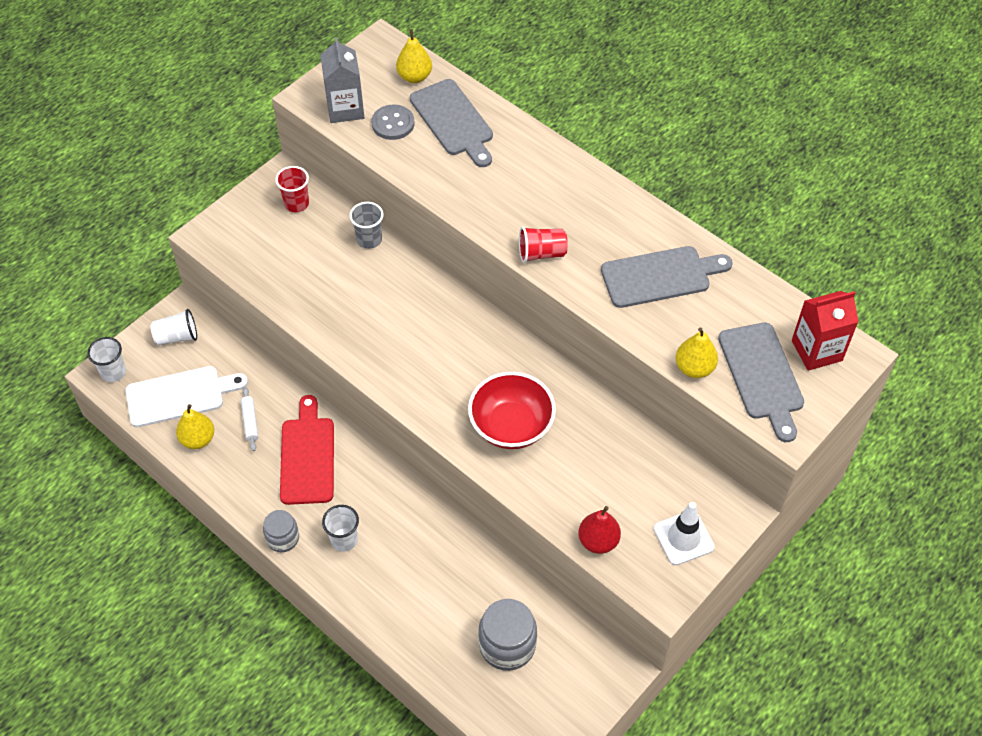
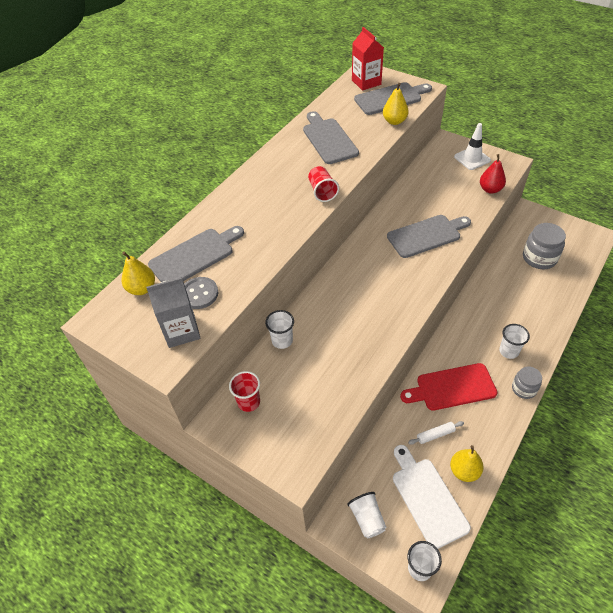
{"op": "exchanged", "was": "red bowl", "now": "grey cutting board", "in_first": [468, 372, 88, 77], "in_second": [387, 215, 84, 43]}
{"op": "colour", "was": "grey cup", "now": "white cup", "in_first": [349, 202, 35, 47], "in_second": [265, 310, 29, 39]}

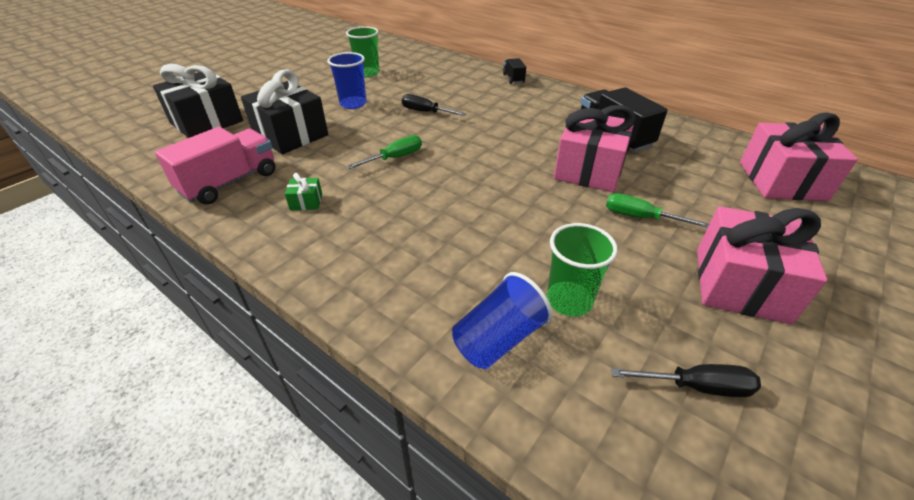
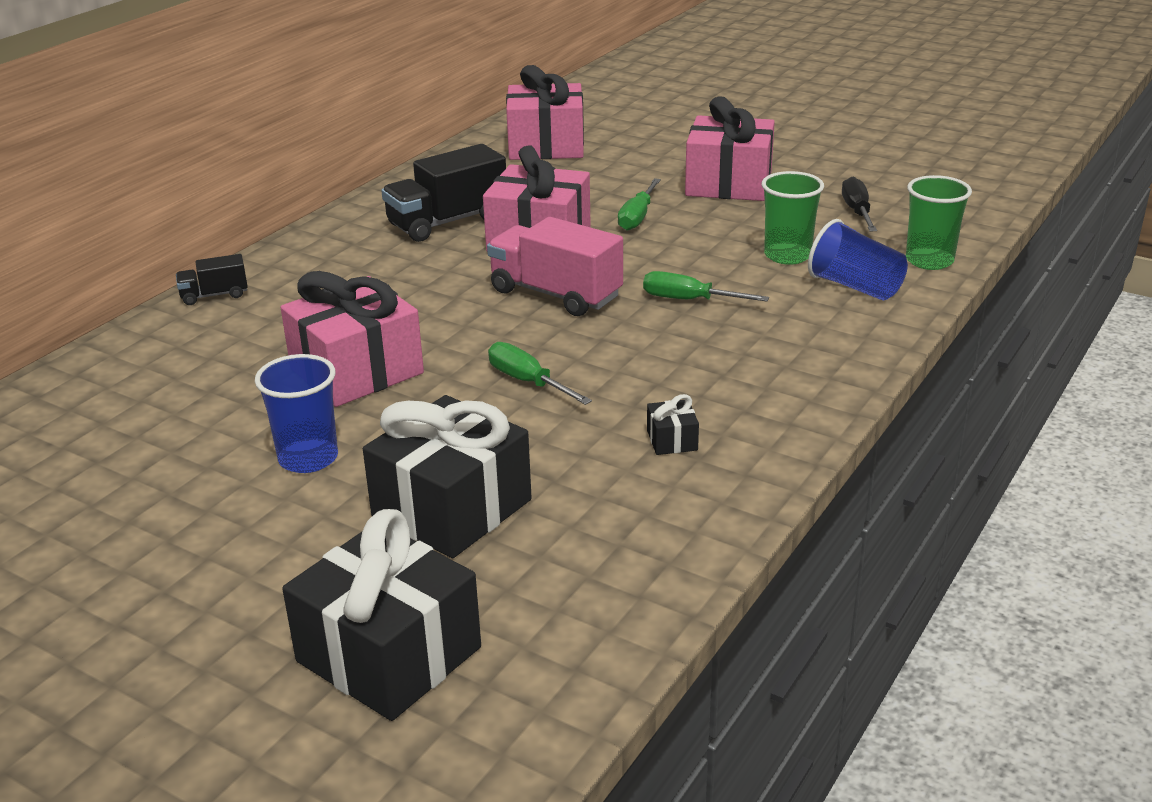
{"op": "appeared", "now": "green screwdriver", "in_second": [643, 271, 126, 31]}
{"op": "relocated", "was": "pink truck", "in_first": [155, 127, 121, 77], "in_second": [487, 217, 136, 99]}
{"op": "relocated", "was": "green cup", "in_first": [346, 26, 34, 51], "in_second": [906, 175, 66, 95]}
{"op": "exchanged", "was": "black screwdriver", "now": "pink gift", "in_first": [402, 94, 64, 22], "in_second": [281, 271, 143, 136]}
{"op": "colour", "was": "green gift", "now": "black gift", "in_first": [285, 173, 37, 37], "in_second": [647, 394, 52, 61]}

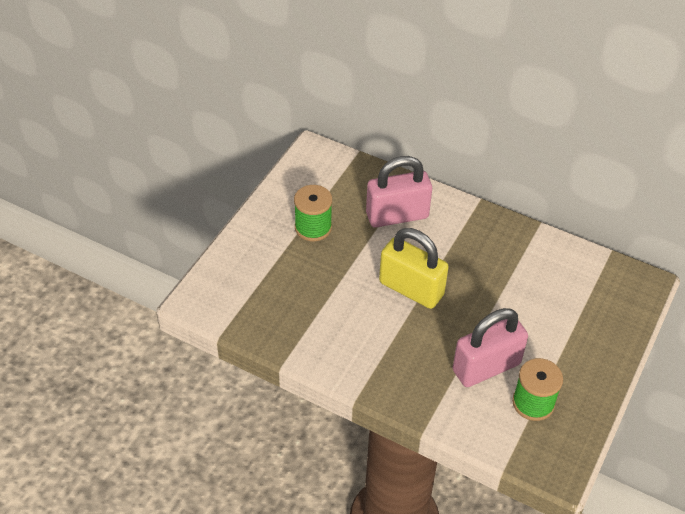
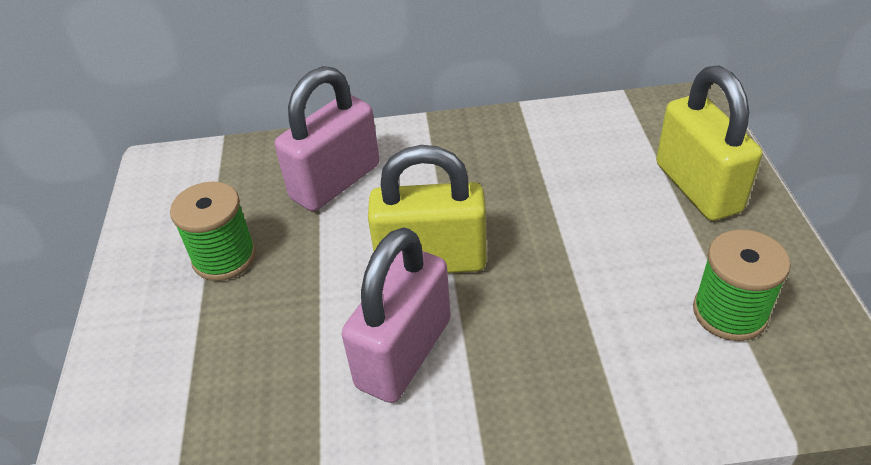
{"op": "appeared", "now": "yellow padlock", "in_second": [656, 66, 106, 155]}
{"op": "relocated", "was": "pink padlock", "in_first": [452, 308, 76, 79], "in_second": [342, 227, 109, 176]}

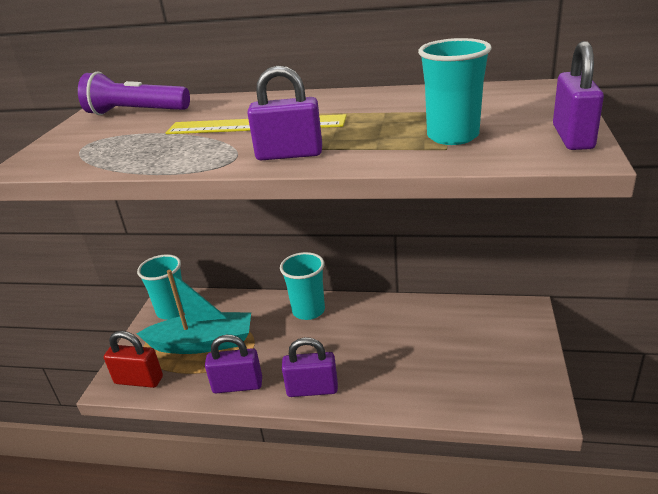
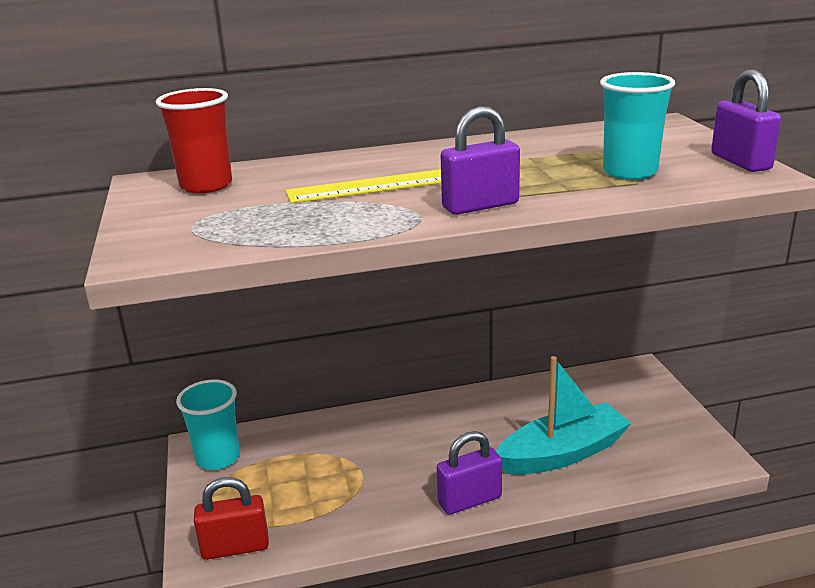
{"op": "missing", "was": "purple padlock", "in_first": [205, 335, 57, 58]}
{"op": "missing", "was": "turquoise cup", "in_first": [280, 252, 45, 68]}
{"op": "relocated", "was": "turquoise boat", "in_first": [137, 270, 114, 84], "in_second": [496, 356, 135, 119]}
{"op": "exchanged", "was": "purple flashlight", "now": "red cup", "in_first": [78, 72, 112, 43], "in_second": [156, 88, 76, 105]}

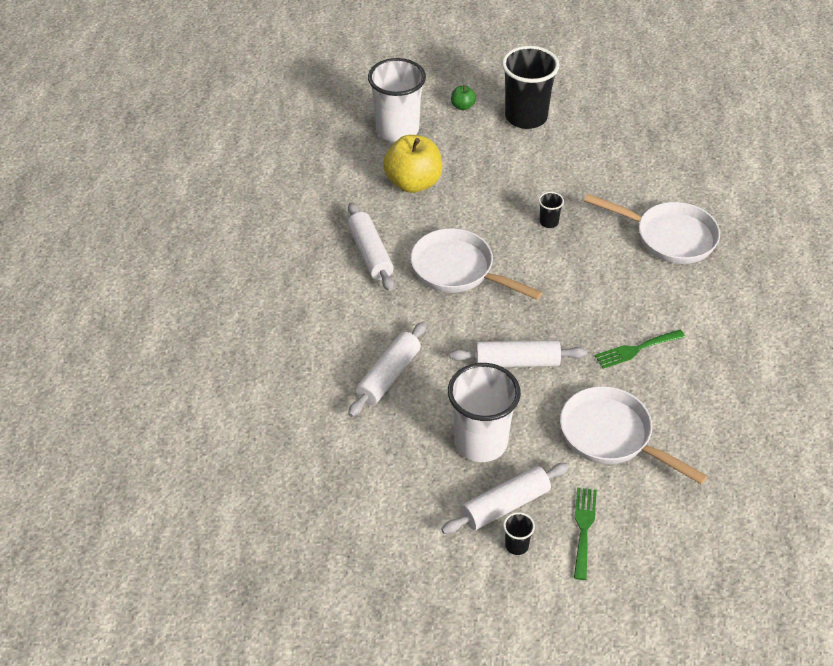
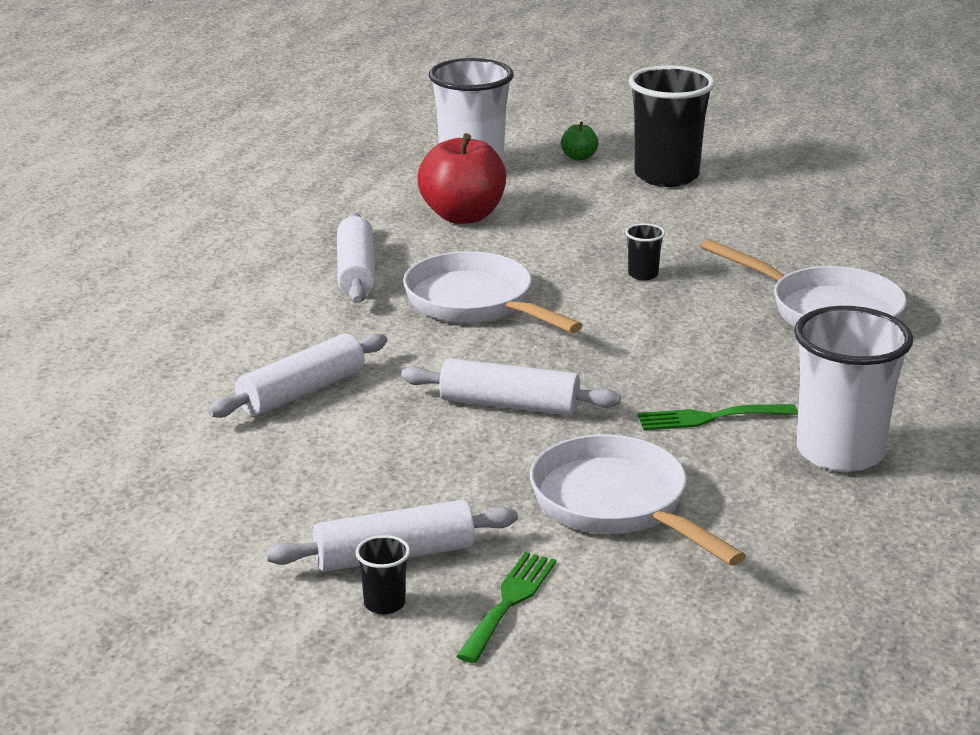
{"op": "relocated", "was": "white cup", "in_first": [448, 363, 73, 99], "in_second": [794, 306, 119, 166]}
{"op": "colour", "was": "yellow apple", "now": "red apple", "in_first": [383, 135, 59, 58], "in_second": [418, 133, 88, 91]}

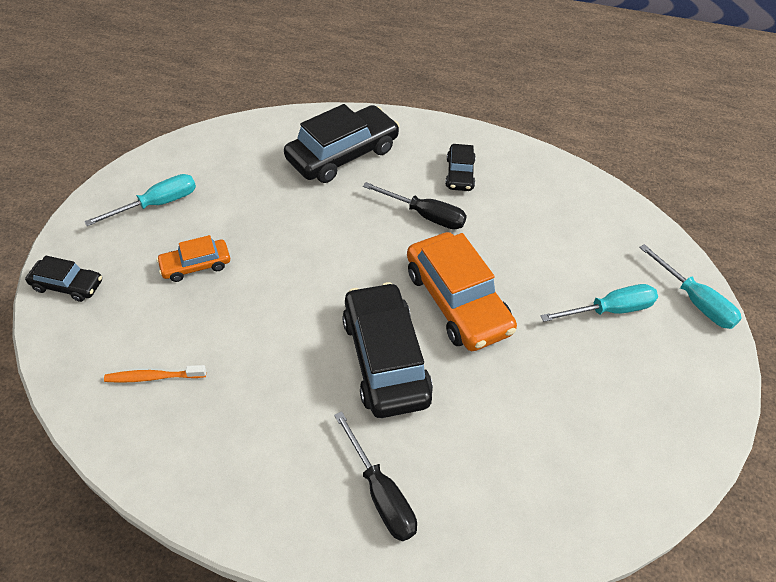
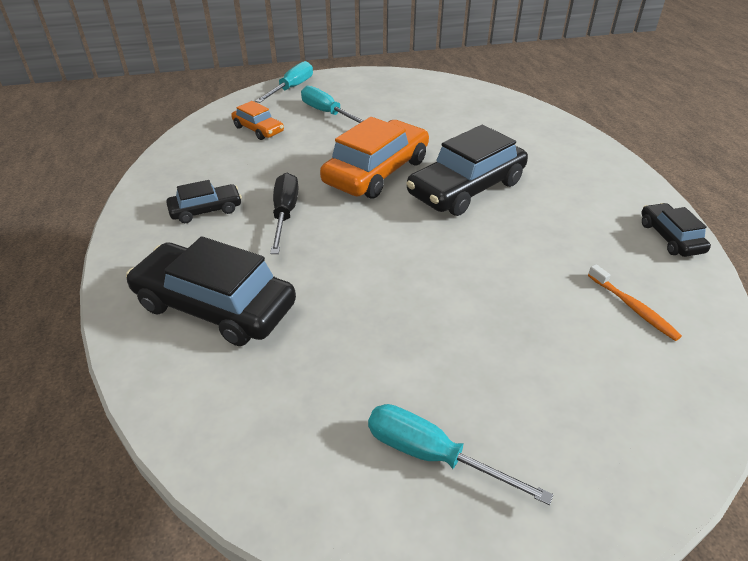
{"op": "missing", "was": "black screwdriver", "in_first": [334, 411, 83, 130]}
{"op": "relocated", "was": "black car", "in_first": [25, 255, 77, 47], "in_second": [641, 203, 70, 54]}
{"op": "relocated", "was": "orange car", "in_first": [156, 235, 74, 47], "in_second": [231, 101, 53, 39]}

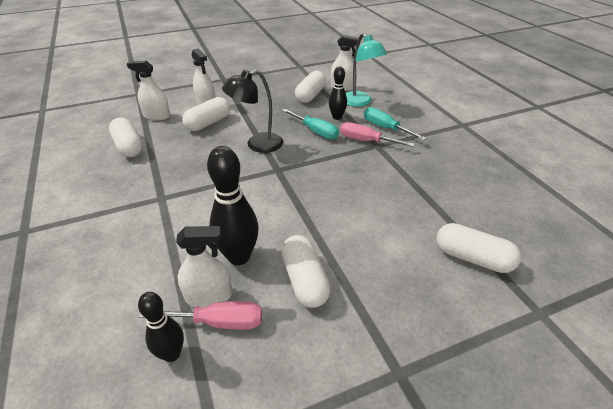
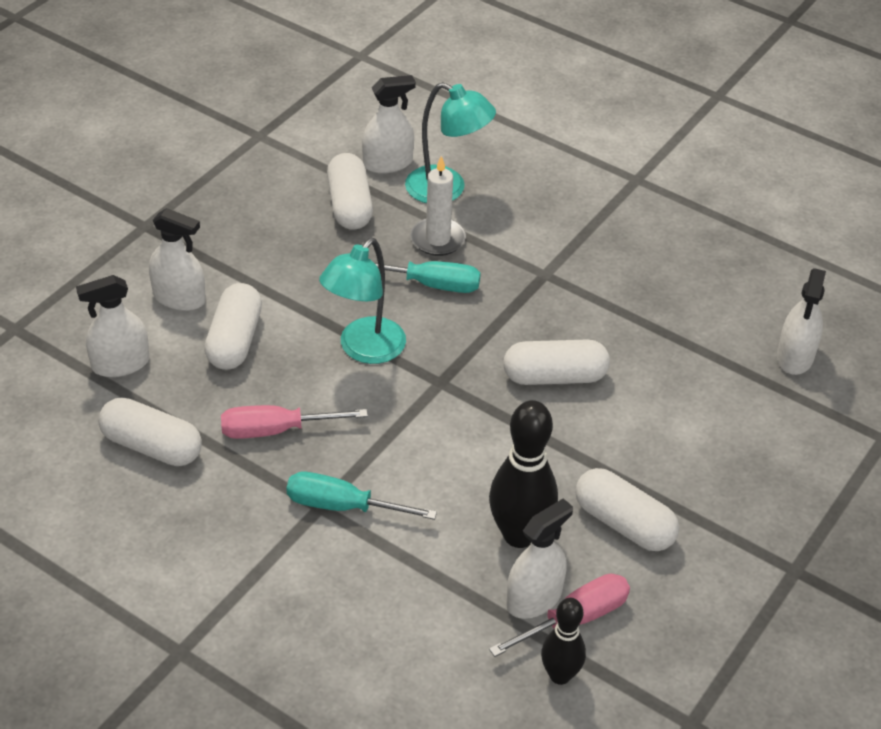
{"op": "appeared", "now": "white spray bottle", "in_second": [777, 268, 49, 107]}
{"op": "relocated", "was": "pink screwdriver", "in_first": [340, 122, 75, 25], "in_second": [221, 405, 147, 34]}
{"op": "relocated", "was": "turquoise screwdriver", "in_first": [364, 107, 62, 33], "in_second": [286, 472, 151, 48]}
{"op": "relocated", "was": "white capsule", "in_first": [436, 223, 85, 50], "in_second": [503, 340, 107, 45]}
{"op": "exchanged", "was": "black bowling pin", "now": "white candle", "in_first": [329, 66, 18, 54], "in_second": [410, 156, 56, 100]}
{"op": "colour", "was": "black lamp", "now": "turquoise lamp", "in_first": [222, 70, 61, 83], "in_second": [319, 238, 87, 126]}

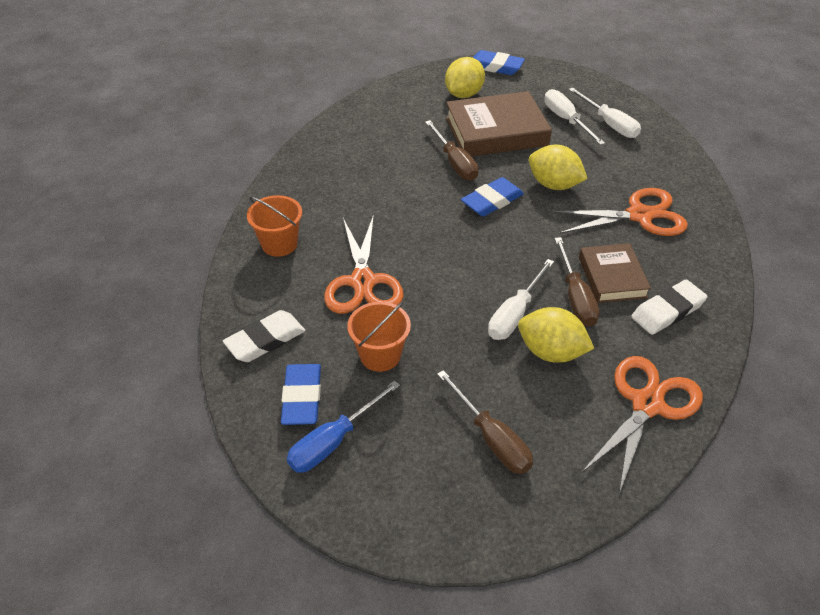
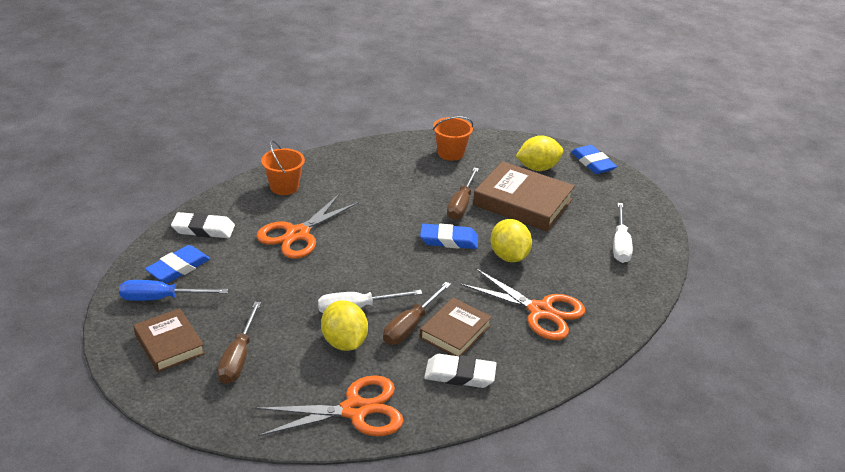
{"op": "missing", "was": "white screwdriver", "in_first": [544, 89, 61, 56]}
{"op": "appeared", "now": "brown book", "in_second": [133, 308, 72, 64]}
{"op": "relocated", "was": "orange bucket", "in_first": [347, 302, 64, 70], "in_second": [433, 117, 40, 44]}

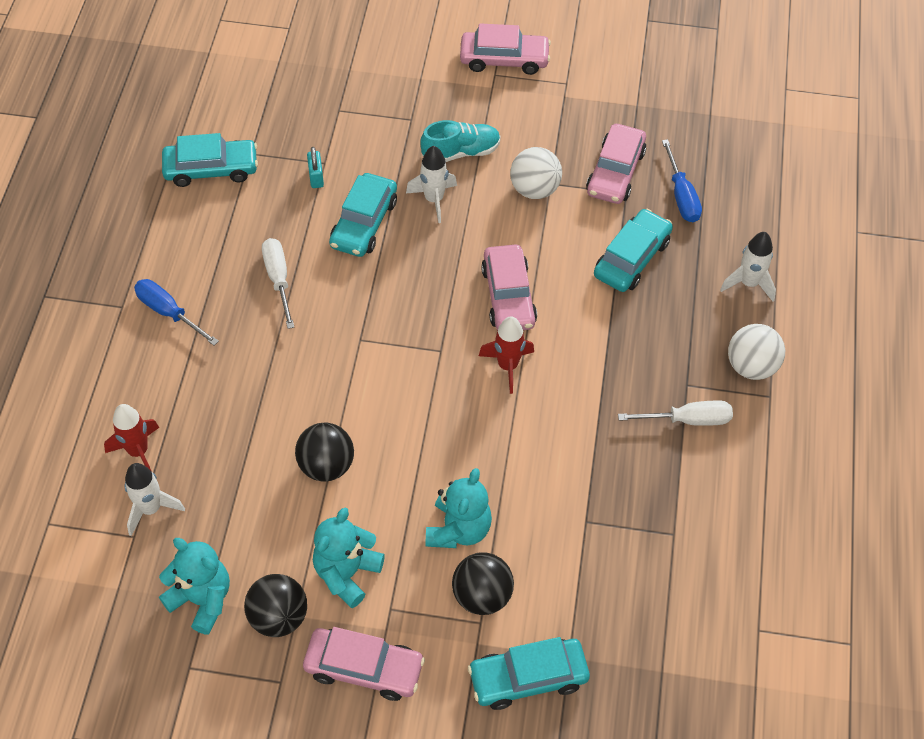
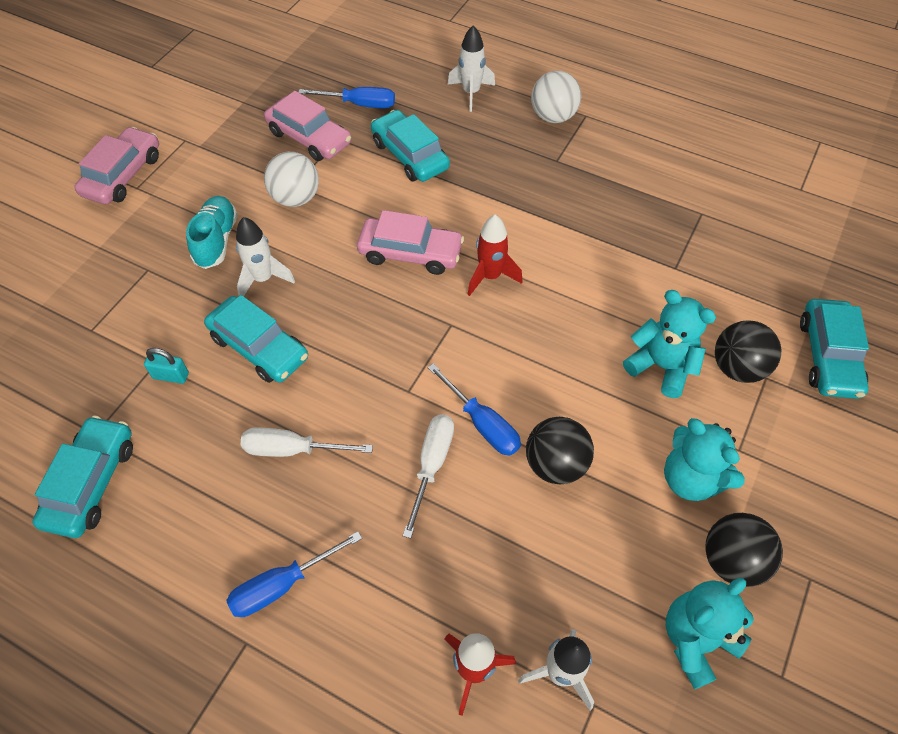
{"op": "missing", "was": "pink car", "in_first": [303, 627, 122, 74]}
{"op": "appeared", "now": "blue screwdriver", "in_second": [428, 363, 93, 93]}
{"op": "relocated", "was": "white screwdriver", "in_first": [618, 401, 115, 25], "in_second": [403, 414, 51, 125]}

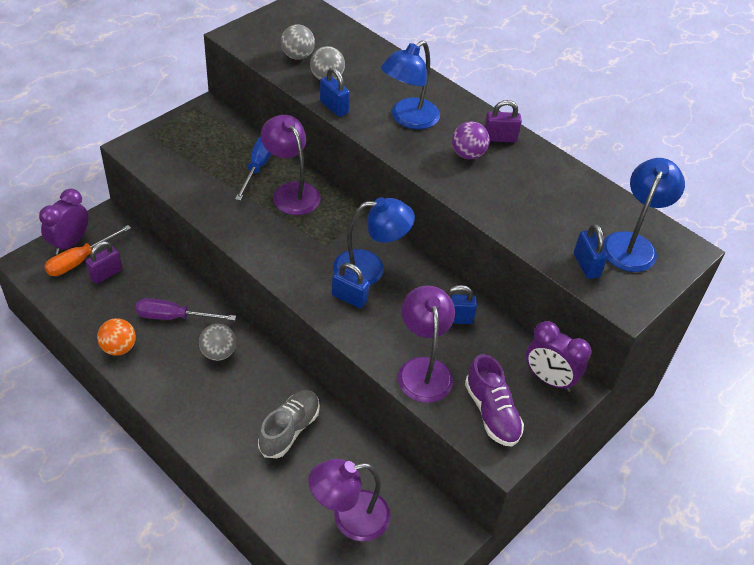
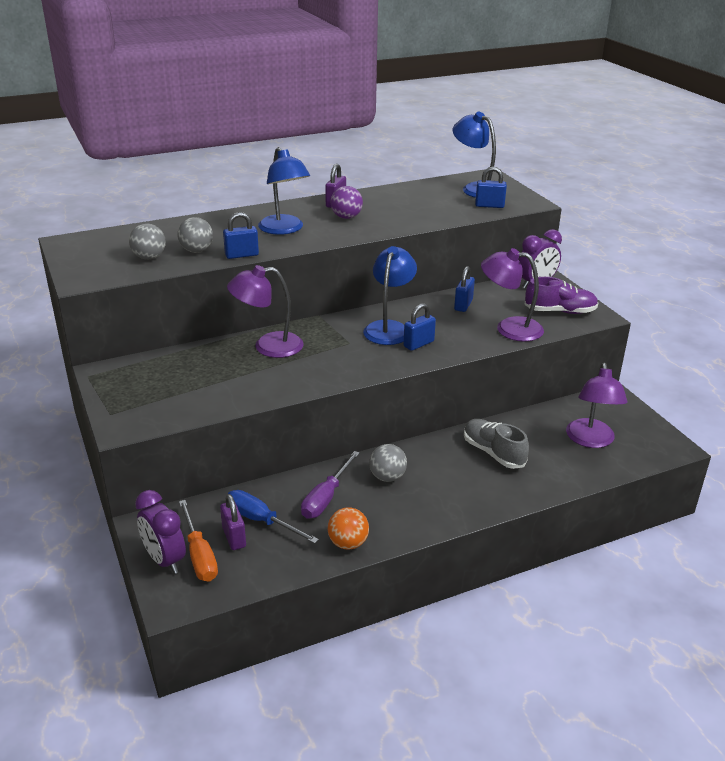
{"op": "relocated", "was": "blue screwdriver", "in_first": [235, 136, 36, 65], "in_second": [228, 490, 91, 54]}

